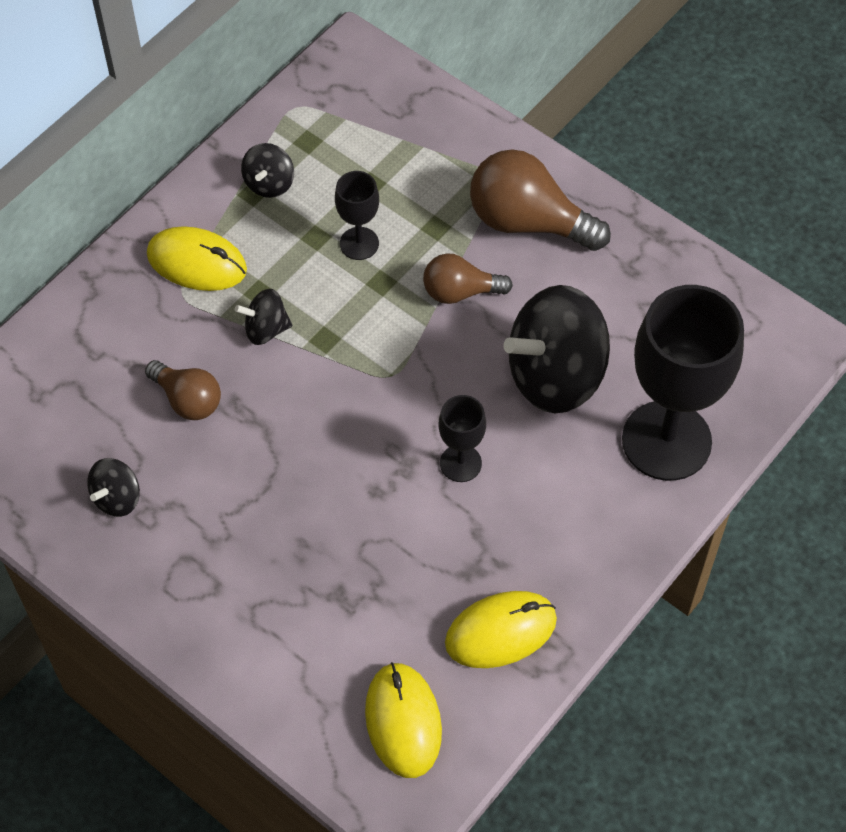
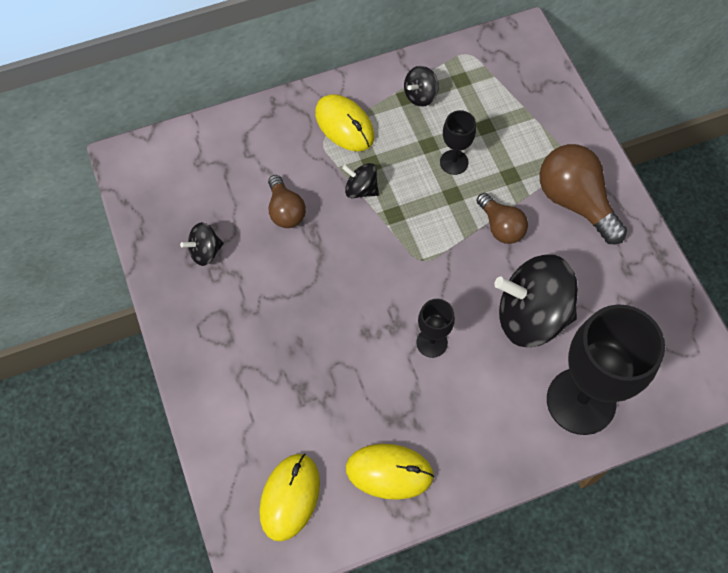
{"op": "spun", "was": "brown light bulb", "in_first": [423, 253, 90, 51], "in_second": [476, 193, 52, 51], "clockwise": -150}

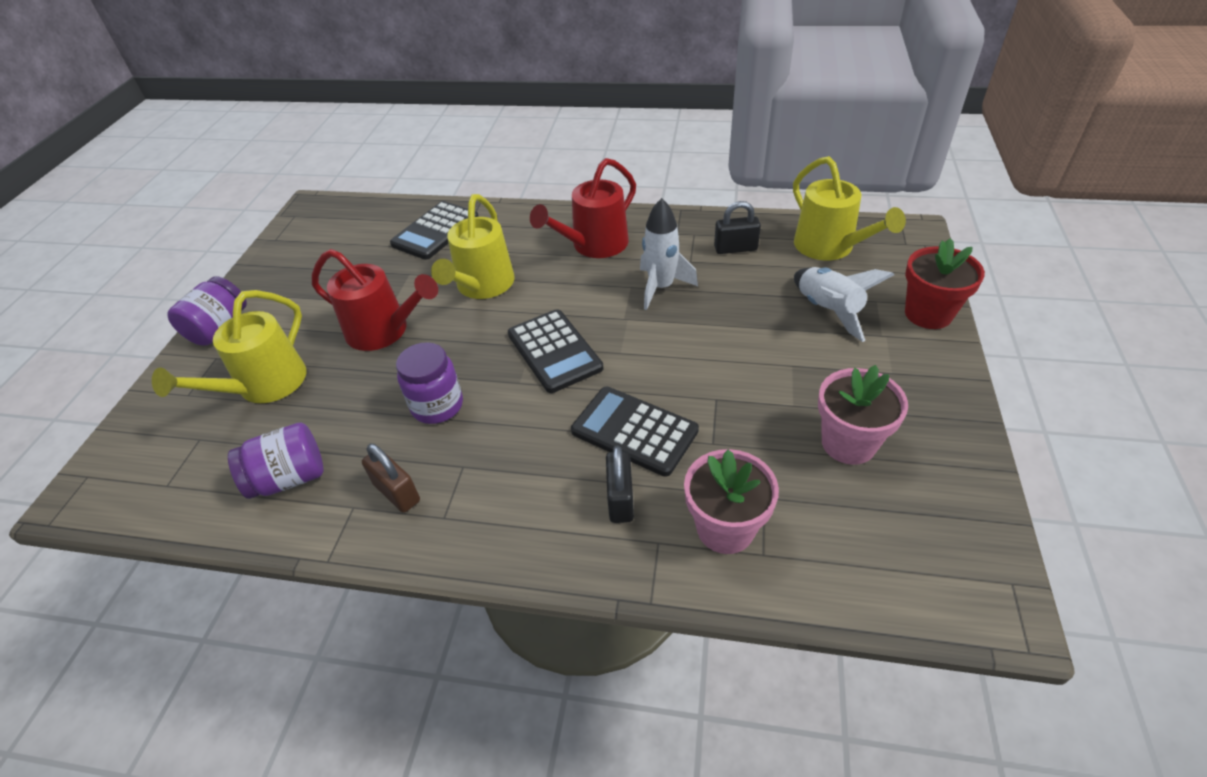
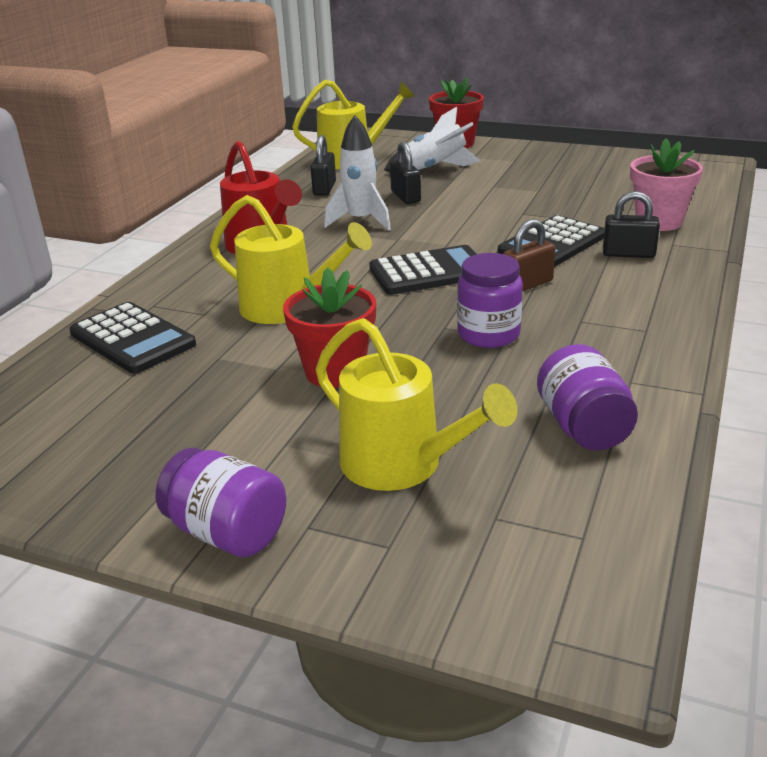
{"op": "missing", "was": "pink flower pot", "in_first": [818, 365, 90, 100]}
{"op": "appeared", "now": "black padlock", "in_second": [390, 142, 31, 62]}
{"op": "relocated", "was": "brown padlock", "in_first": [362, 444, 58, 69], "in_second": [503, 219, 52, 73]}
{"op": "exchanged", "was": "red watering can", "now": "red flower pot", "in_first": [312, 249, 126, 102], "in_second": [283, 268, 93, 120]}

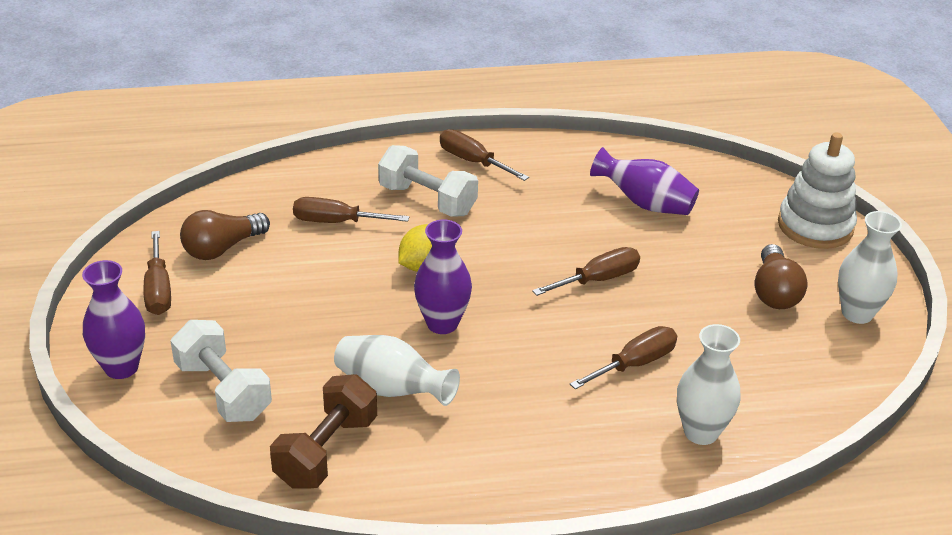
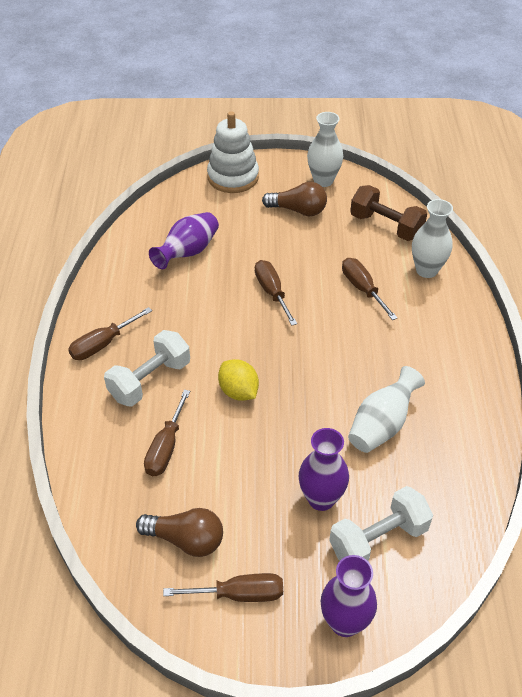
{"op": "relocated", "was": "brown dumbbell", "in_first": [270, 374, 107, 115], "in_second": [350, 185, 77, 56]}
{"op": "relocated", "was": "purple vase", "in_first": [414, 219, 58, 115], "in_second": [299, 428, 50, 83]}
{"op": "spun", "was": "brown light bulb", "in_first": [180, 210, 90, 50], "in_second": [136, 508, 87, 49], "clockwise": -45}

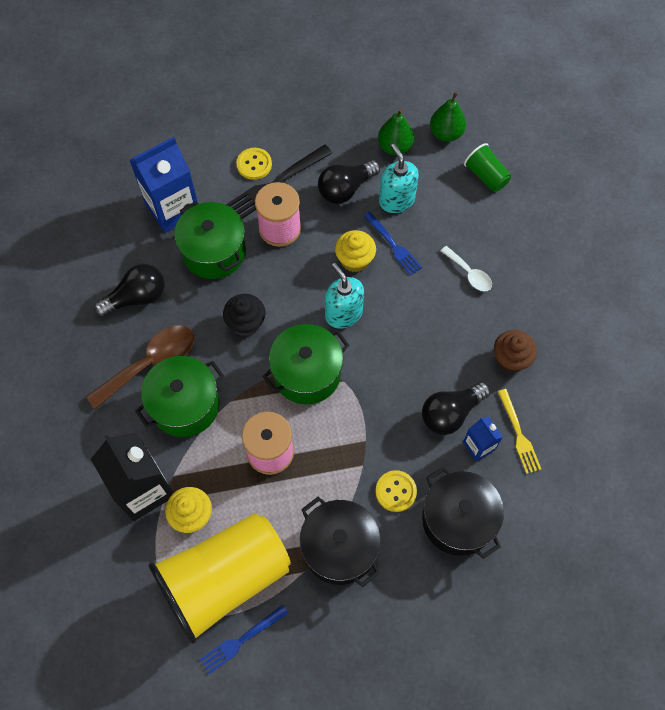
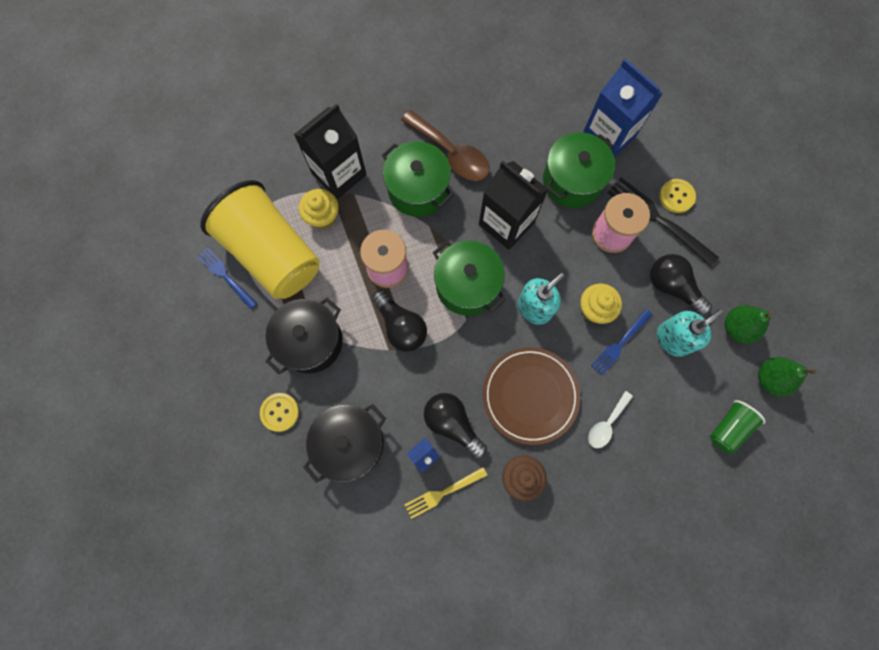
{"op": "appeared", "now": "brown plate", "in_second": [483, 347, 97, 98]}
{"op": "relocated", "was": "black light bulb", "in_first": [94, 264, 71, 53], "in_second": [372, 290, 55, 62]}
{"op": "relocated", "was": "yellow button", "in_first": [376, 470, 41, 42], "in_second": [260, 393, 39, 39]}
{"op": "exchanged", "was": "black cupcake", "now": "black carton", "in_first": [223, 294, 43, 42], "in_second": [479, 161, 70, 89]}

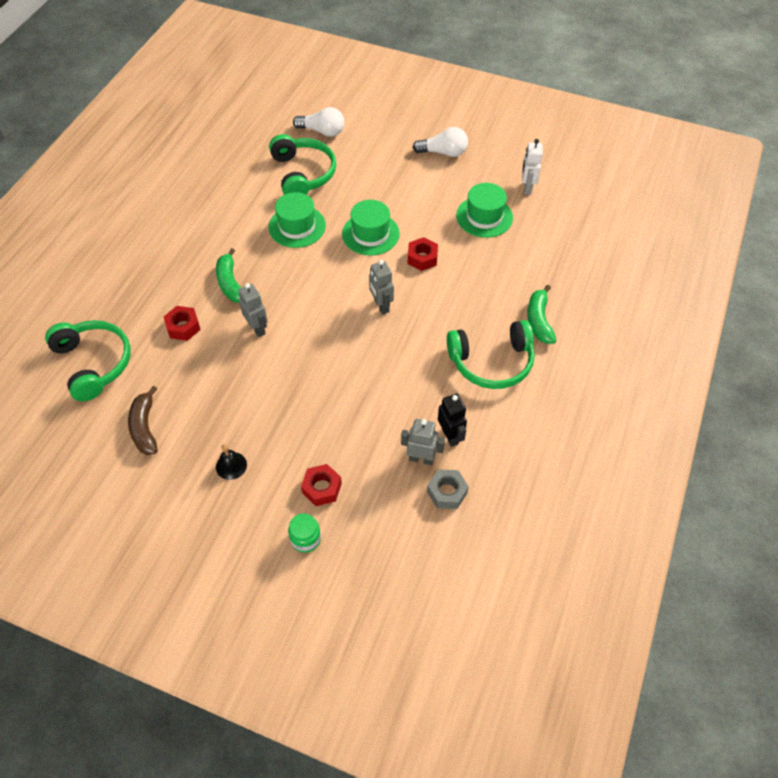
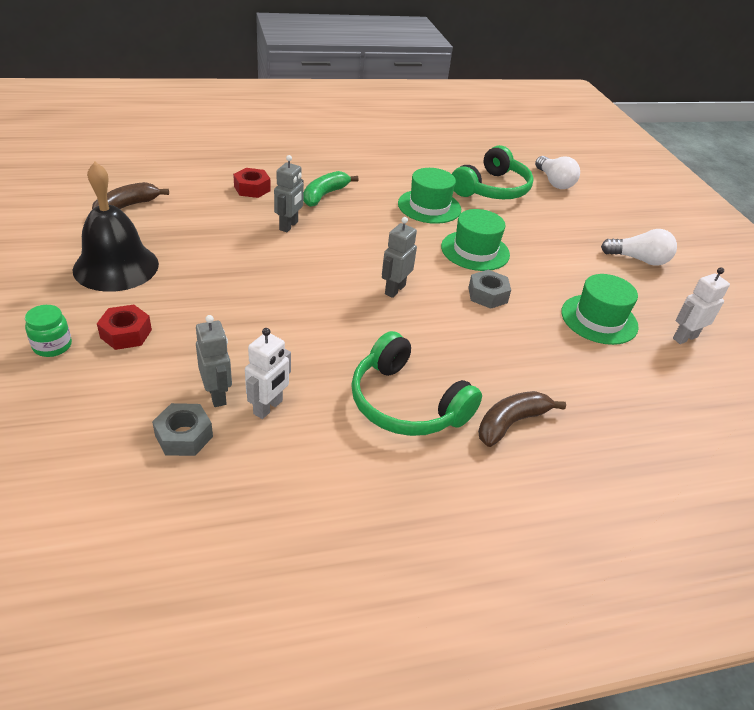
{"op": "missing", "was": "green headphones", "in_first": [45, 320, 86, 81]}
{"op": "colour", "was": "red nut", "now": "grey nut", "in_first": [408, 237, 30, 34], "in_second": [468, 270, 43, 39]}
{"op": "colour", "was": "black robot", "now": "white robot", "in_first": [438, 394, 29, 53], "in_second": [245, 328, 46, 91]}
{"op": "colour", "was": "green banana", "now": "brown banana", "in_first": [527, 285, 29, 59], "in_second": [478, 391, 88, 56]}
{"op": "spun", "was": "white light bulb", "in_first": [412, 127, 56, 30], "in_second": [601, 229, 76, 37], "clockwise": -45}
{"op": "size", "was": "black bell", "in_first": [216, 444, 31, 36], "in_second": [73, 162, 86, 130], "ratio": 2.36}

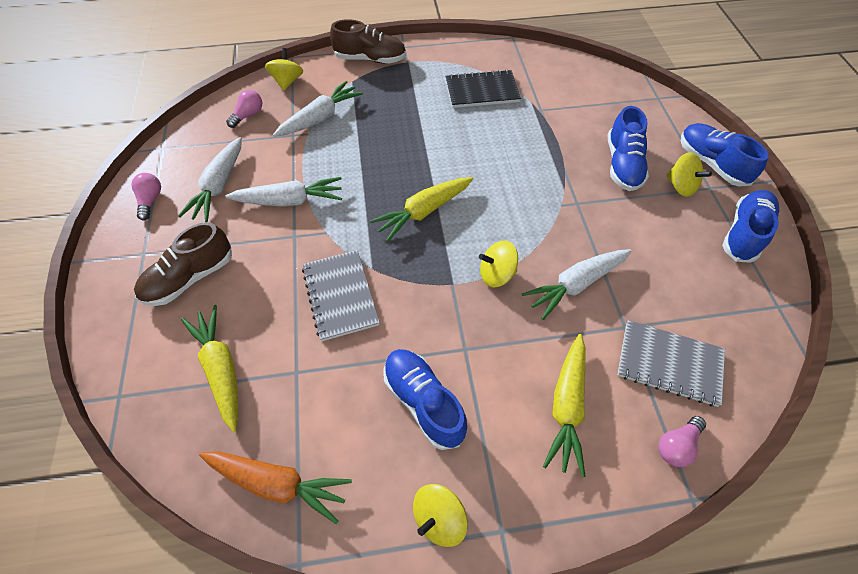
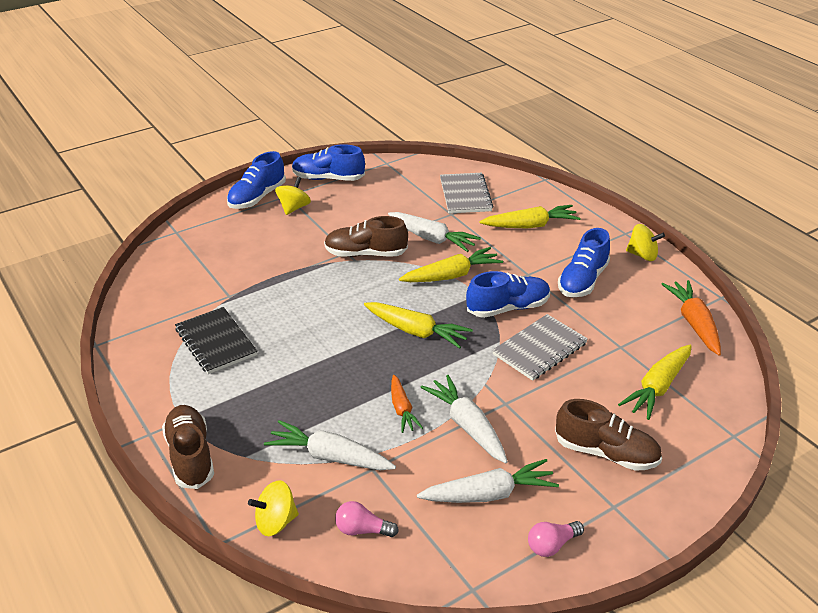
{"op": "missing", "was": "pink light bulb", "in_first": [658, 416, 48, 51]}
{"op": "appeared", "now": "brown shoe", "in_second": [324, 216, 84, 41]}
{"op": "appeared", "now": "orange carrot", "in_second": [391, 375, 32, 58]}
{"op": "relocated", "was": "blue shoe", "in_first": [608, 106, 41, 85], "in_second": [466, 271, 84, 47]}
{"op": "exchanged", "was": "yellow spinning top", "now": "yellow carrot", "in_first": [479, 241, 39, 46], "in_second": [399, 247, 104, 35]}

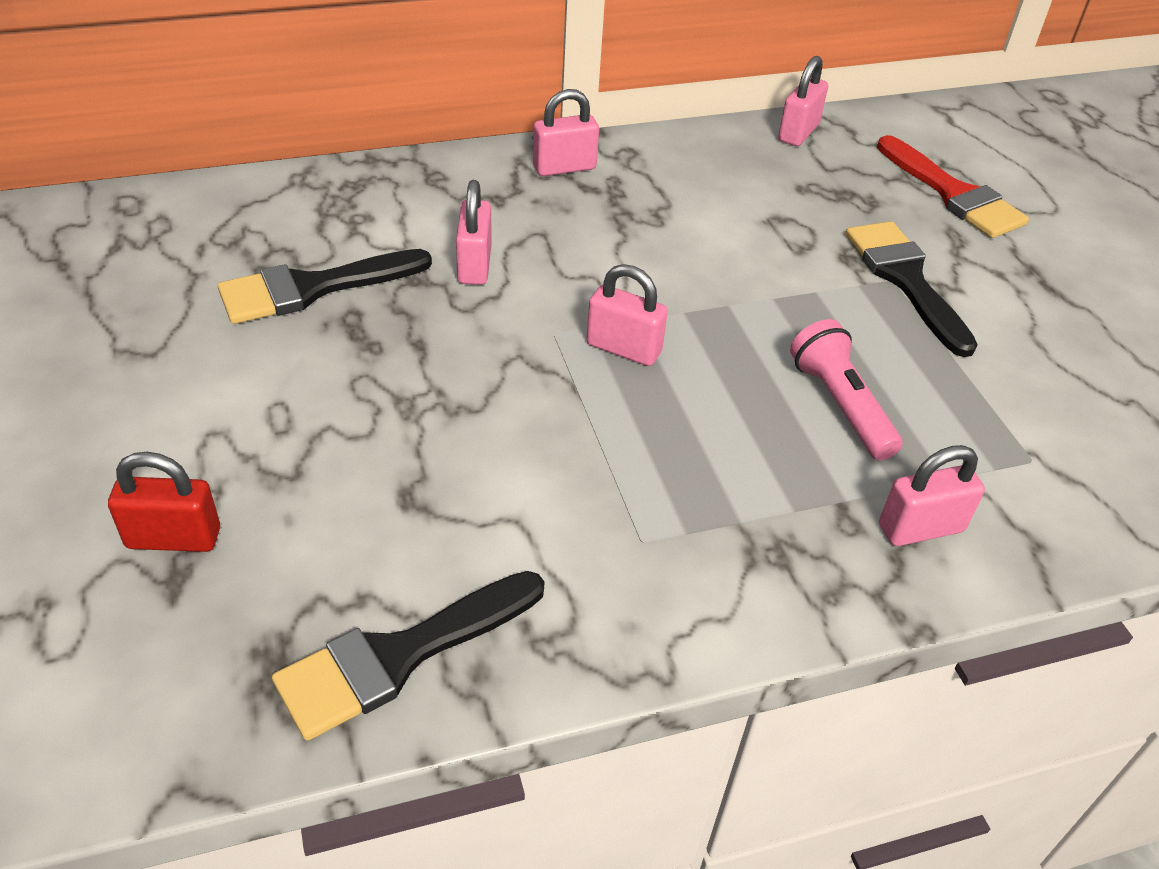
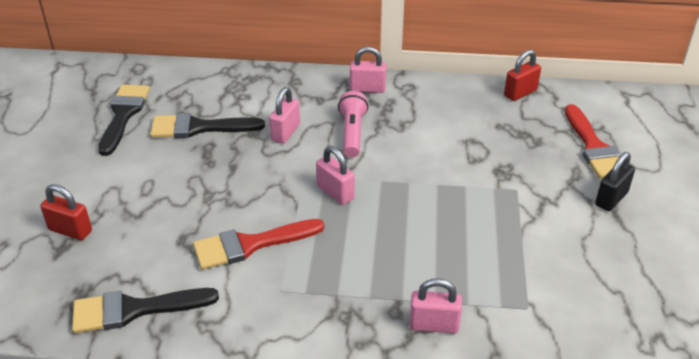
{"op": "appeared", "now": "red brush", "in_second": [193, 219, 131, 51]}
{"op": "appeared", "now": "black padlock", "in_second": [595, 152, 40, 59]}
{"op": "relocated", "was": "pink flashlight", "in_first": [790, 319, 113, 141], "in_second": [338, 91, 30, 67]}
{"op": "relocated", "was": "black brush", "in_first": [846, 221, 132, 136], "in_second": [98, 84, 52, 72]}
{"op": "colour", "was": "pink padlock", "now": "red padlock", "in_first": [778, 56, 50, 90], "in_second": [504, 50, 37, 51]}

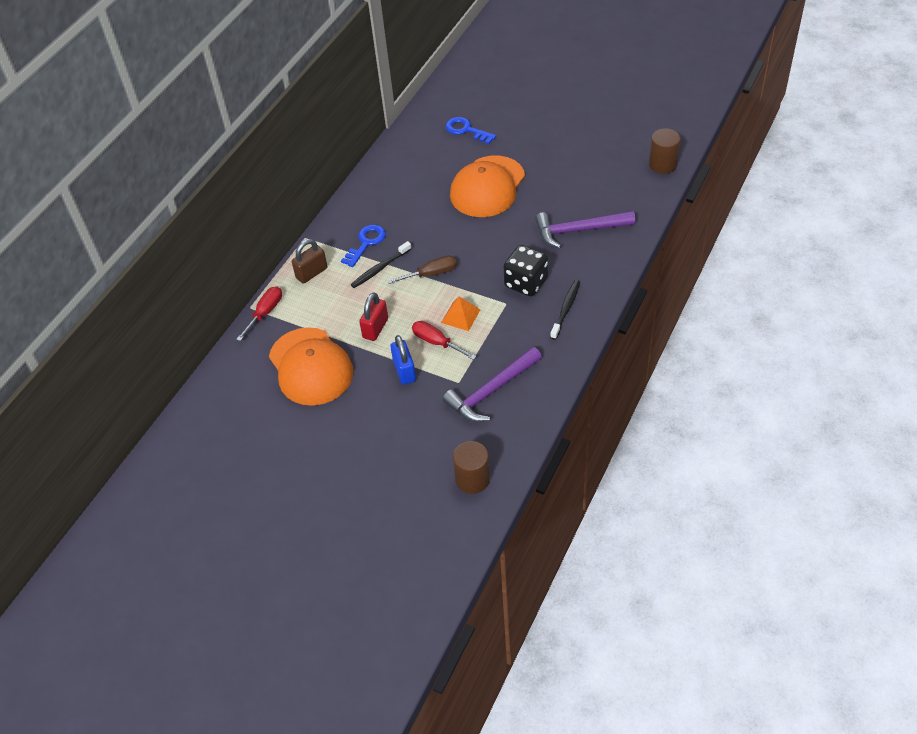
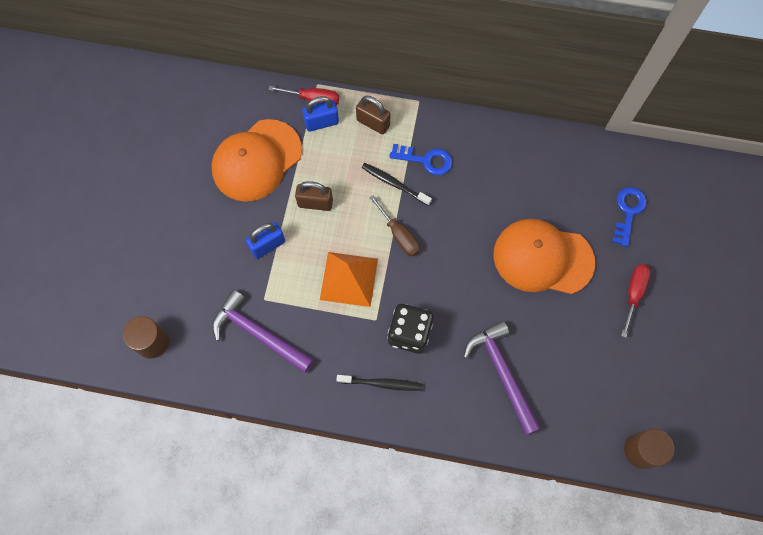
{"op": "appeared", "now": "blue padlock", "in_second": [302, 96, 37, 36]}
{"op": "relocated", "was": "red screwdriver", "in_first": [412, 321, 64, 39], "in_second": [621, 264, 30, 74]}
{"op": "colour", "was": "red padlock", "now": "brown padlock", "in_first": [359, 292, 29, 49], "in_second": [295, 181, 38, 30]}
{"op": "size", "was": "orange pyramid", "in_first": [441, 297, 40, 34], "in_second": [320, 252, 58, 55], "ratio": 1.62}

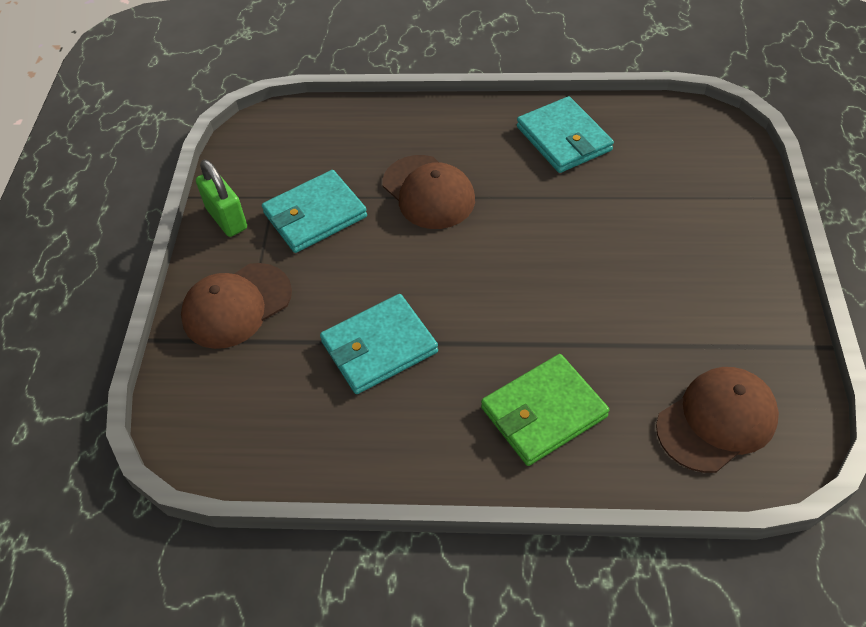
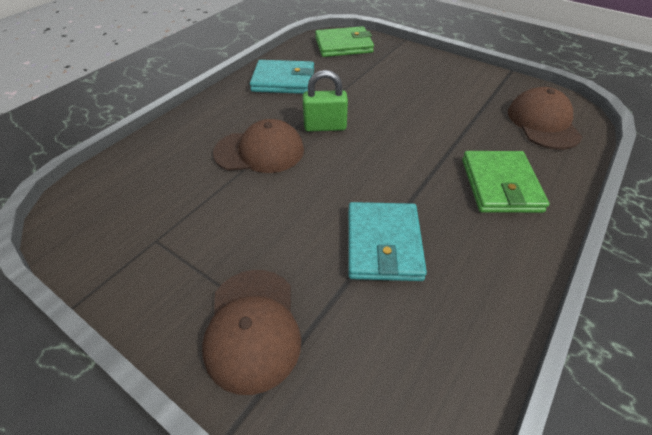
{"op": "missing", "was": "turquoise wallet", "in_first": [262, 170, 105, 83]}
{"op": "appeared", "now": "green wallet", "in_second": [315, 26, 59, 31]}
{"op": "relocated", "was": "green padlock", "in_first": [196, 159, 51, 78], "in_second": [303, 70, 45, 62]}

